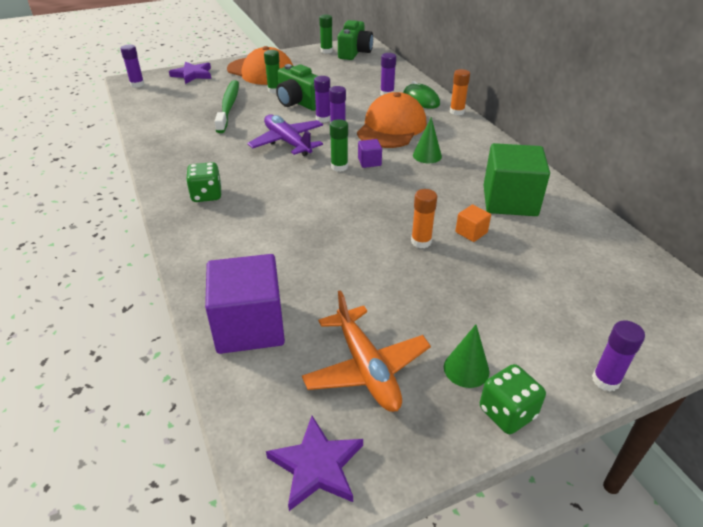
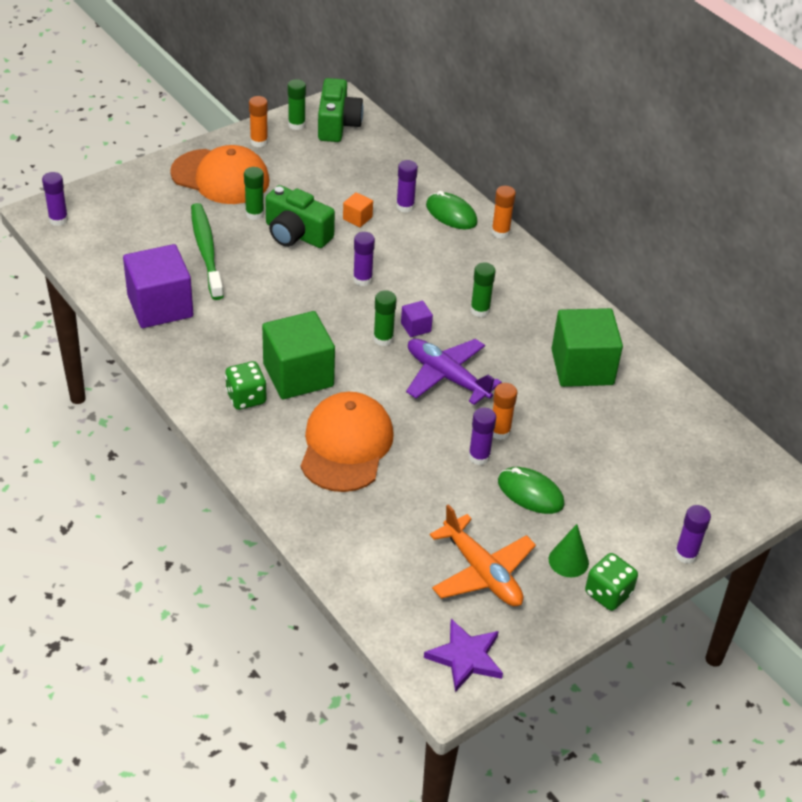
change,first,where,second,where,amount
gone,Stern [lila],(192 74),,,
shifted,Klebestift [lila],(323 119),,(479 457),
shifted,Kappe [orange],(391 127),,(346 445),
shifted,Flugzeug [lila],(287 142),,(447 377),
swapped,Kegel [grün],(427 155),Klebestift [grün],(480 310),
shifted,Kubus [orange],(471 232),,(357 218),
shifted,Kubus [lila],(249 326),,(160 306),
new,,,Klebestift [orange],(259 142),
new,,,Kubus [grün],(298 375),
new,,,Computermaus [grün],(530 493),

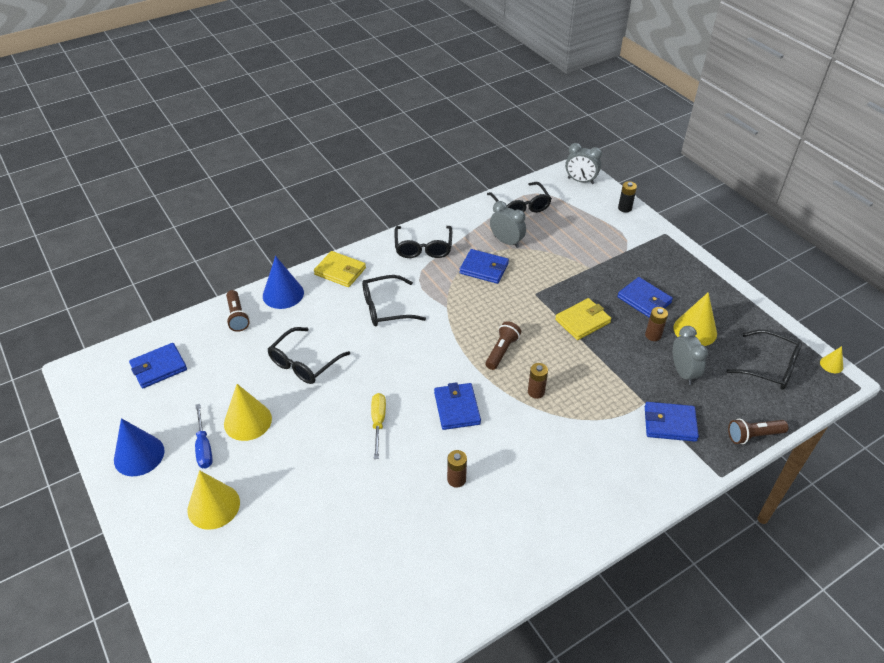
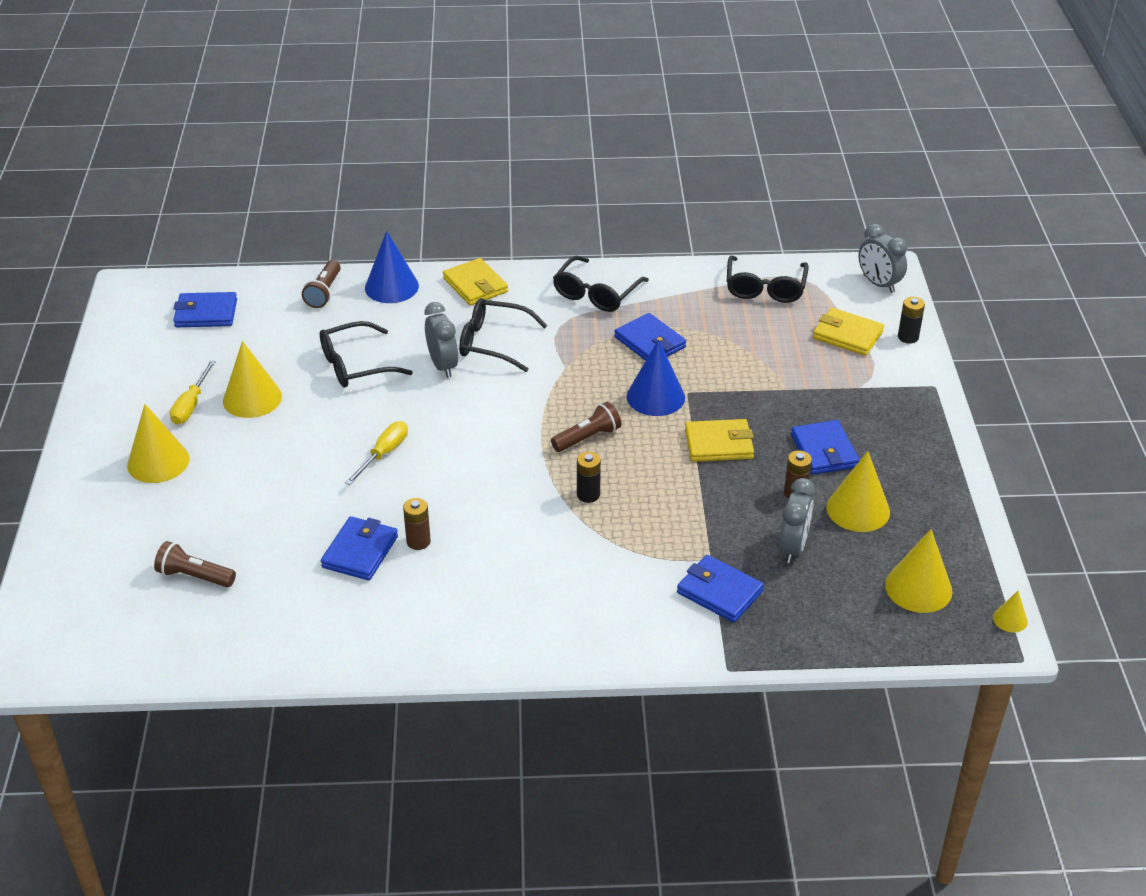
change,first,where,second,where,amount
shifted,Wecker [grau],(506 242),,(443 366),
swapped,Brille [schwarz],(770 367),Kegel [gelb],(918 588),
repainted,Batterie [braun],(536 392),Batterie [schwarz],(588 495),
shifted,Geldbörse [blau],(457 408),,(360 552),
repainted,Schraubenzieher [blau],(204 447),Schraubenzieher [gelb],(191 405),
shifted,Kegel [blau],(139 455),,(655 397),
shifted,Taschenlampe [braun],(753 435),,(194 576),
new,,,Geldbörse [gelb],(847 335),

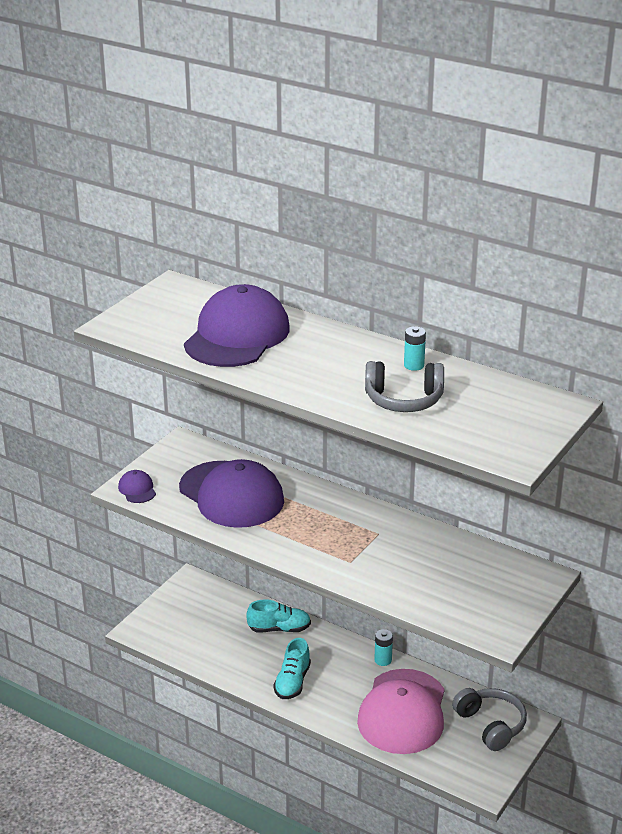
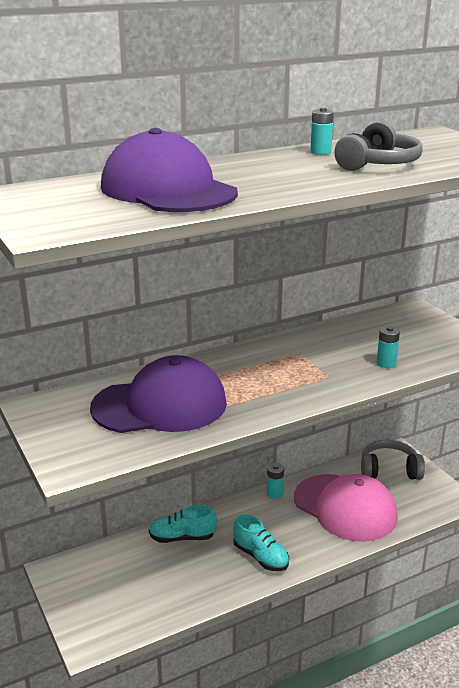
change,first,where,second,where,amount
gone,Kappe [lila],(137 489),,,
rotated,Schuh [türkis],(279 629),,(182 537),120 degrees counterclockwise
new,,,Batterie [türkis],(386 363),

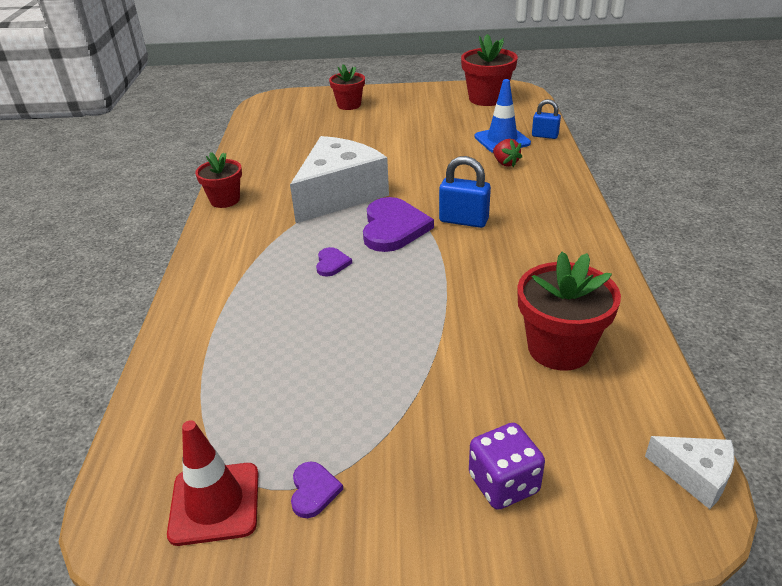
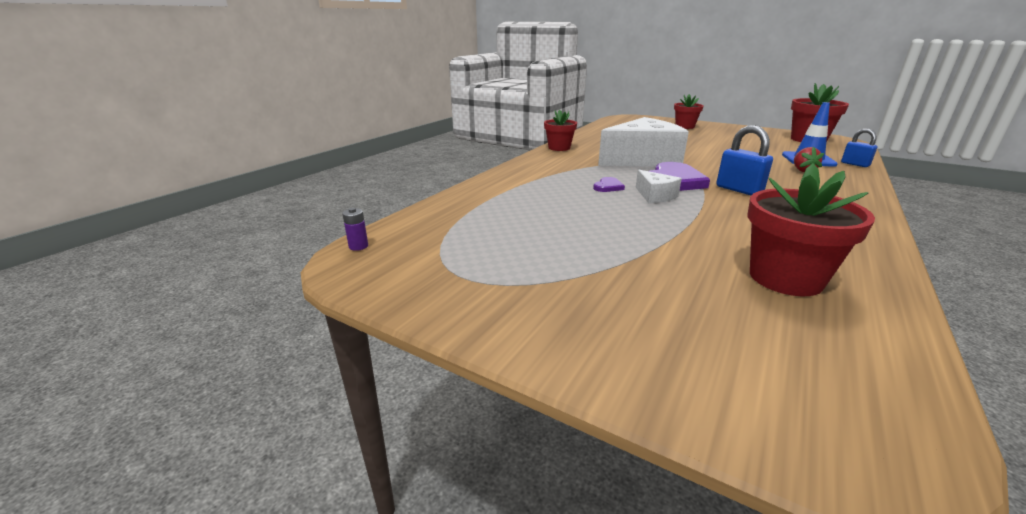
change,first,where,second,where,amount
gone,Leitkegel [rot],(215 503),,,
gone,Spielwürfel [lila],(503 483),,,
shifted,Käse [weiß],(695 476),,(655 196),
gone,Herz [lila],(313 490),,,
new,,,Batterie [lila],(358 246),

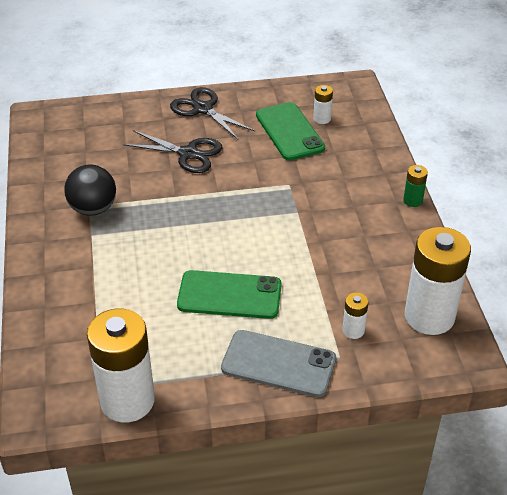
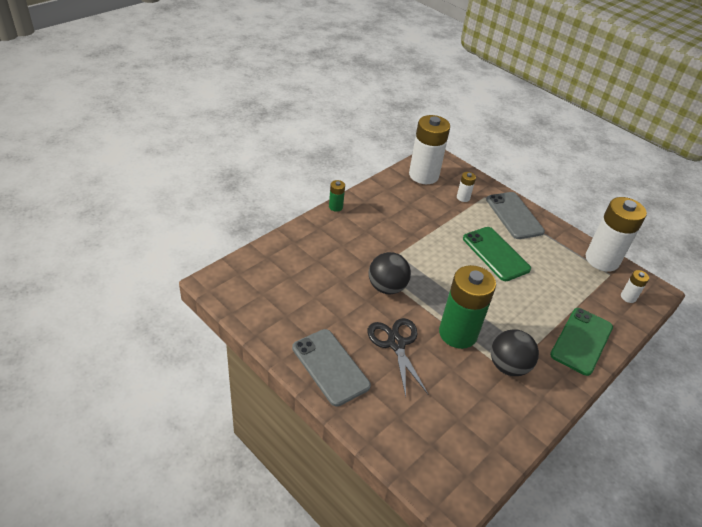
change,first,where,second,where,amount
shifted,Batterie [weiß],(322 119),,(628 297),
swapped,Schere [schwarz],(203 109),Handy [grau],(330 367),
shifted,Handy [grün],(289 131),,(581 341),
new,,,Ball [schwarz],(387 287),
new,,,Batterie [grün],(458 333),

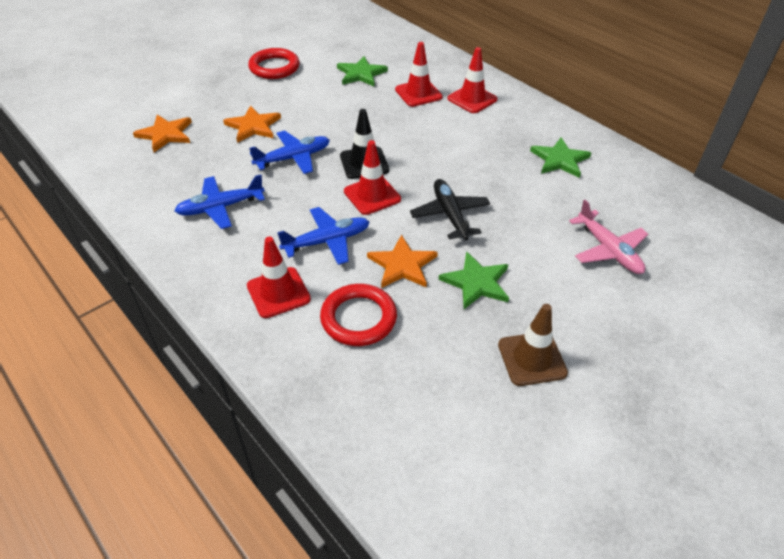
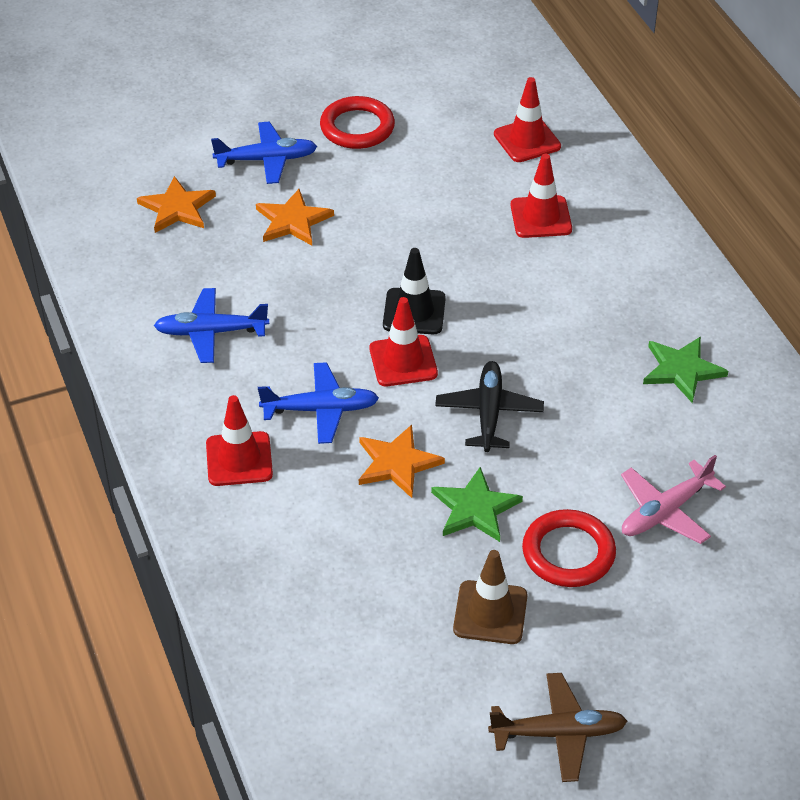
change,first,where,second,where,amount
shifted,Leitkegel [rot],(472 99),,(527 140),
gone,Stern [grün],(361 74),,,
shifted,Flugzeug [blau],(293 158),,(266 160),
rotated,Flugzeug [rosa],(608 250),,(665 511),60 degrees clockwise
shifted,Ring [rot],(358 318),,(568 553),
new,,,Flugzeug [braun],(558 733),

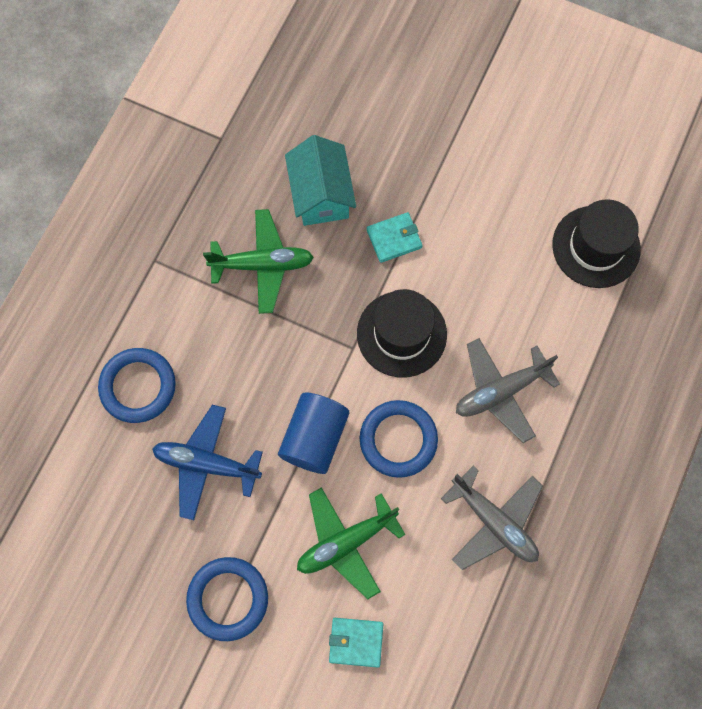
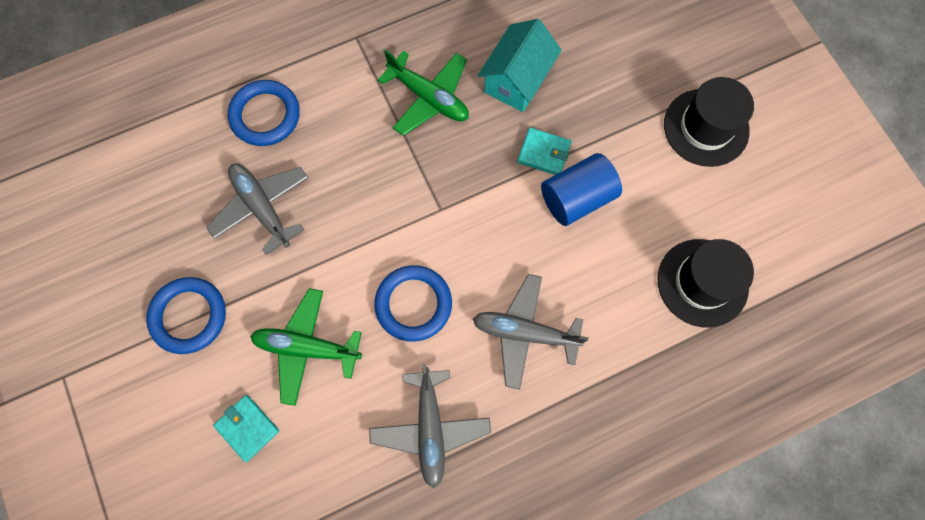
change,first,where,second,where,amount
shifted,Hut [schwarz],(401 334),,(706 127),
shifted,Vollzylinder [blau],(314 438),,(577 198),
repainted,Flugzeug [blau],(207 464),Flugzeug [grau],(262 208),

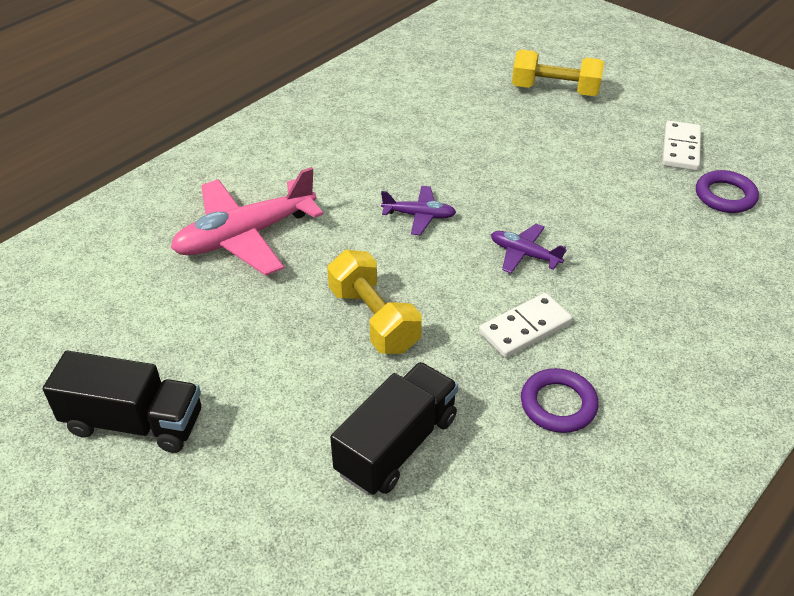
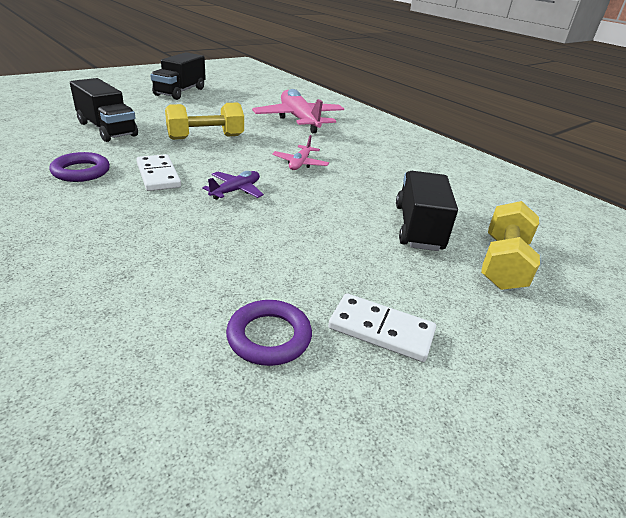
change,first,where,second,where,amount
repainted,Flugzeug [lila],(419 215),Flugzeug [rosa],(300 163),
new,,,Lastwagen [schwarz],(418 227),

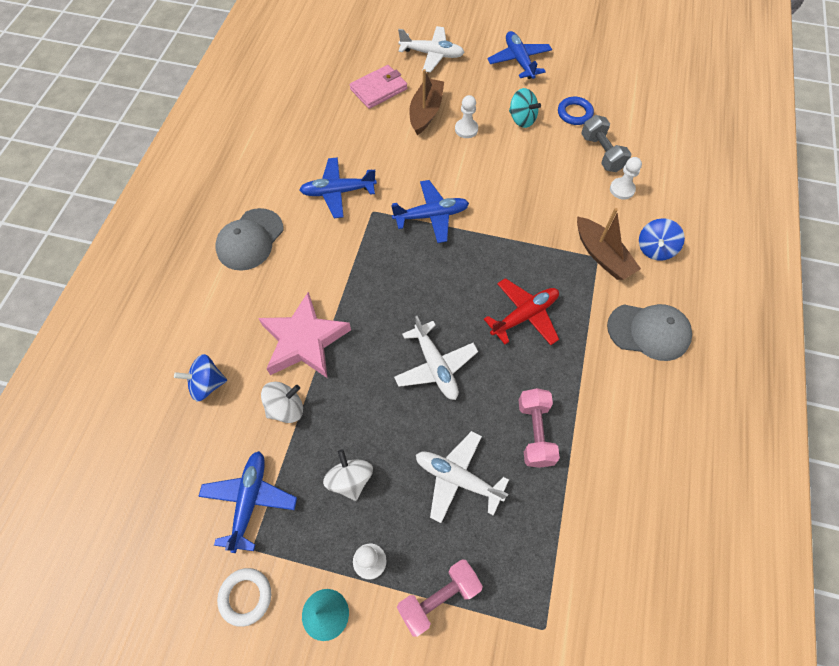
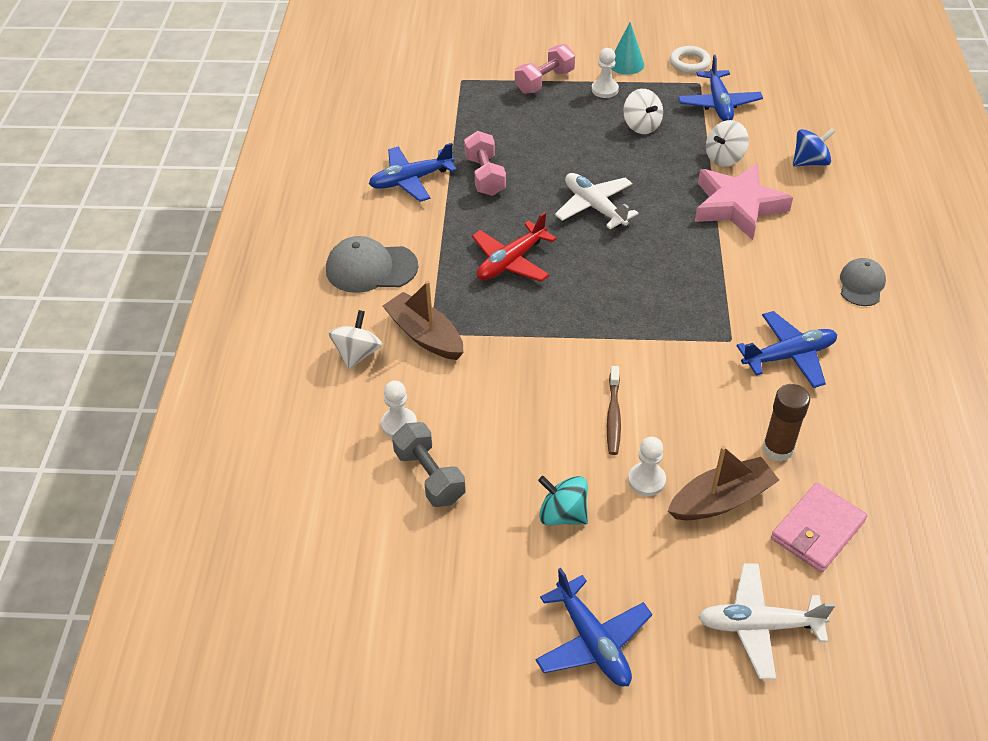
change,first,where,second,where,amount
rotated,Boot [braun],(426 112),,(721 500),120 degrees counterclockwise
gone,Ring [blau],(574 113),,,
shifted,Flugzeug [blau],(431 216),,(411 180),
scaled,Kappe [grau],(250 239),,(861 284),x0.65
repainted,Kreisel [blau],(655 249),Kreisel [weiß],(357 354),
gone,Flugzeug [weiß],(457 478),,,
new,,,Zahnbürste [braun],(613 416),
new,,,Klebestift [braun],(777 449),

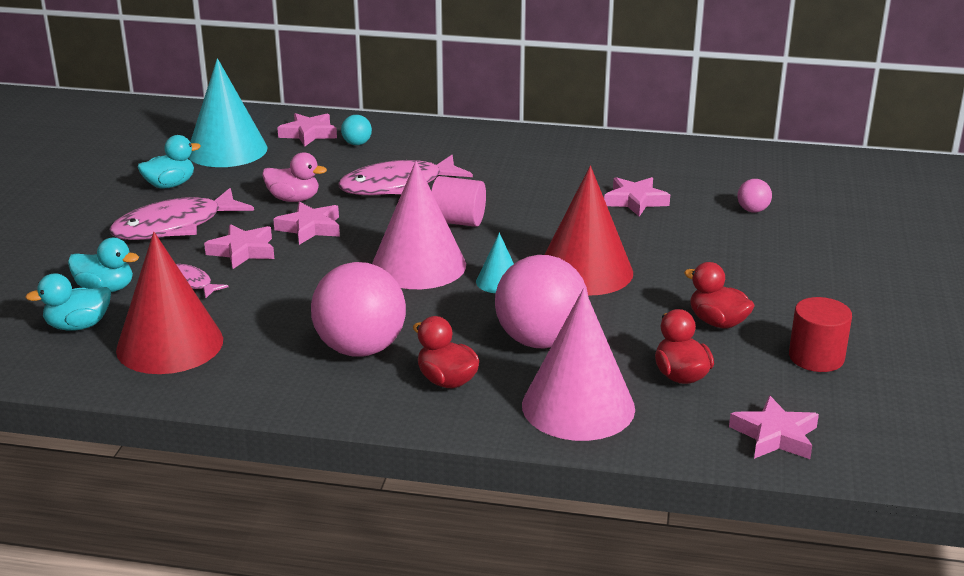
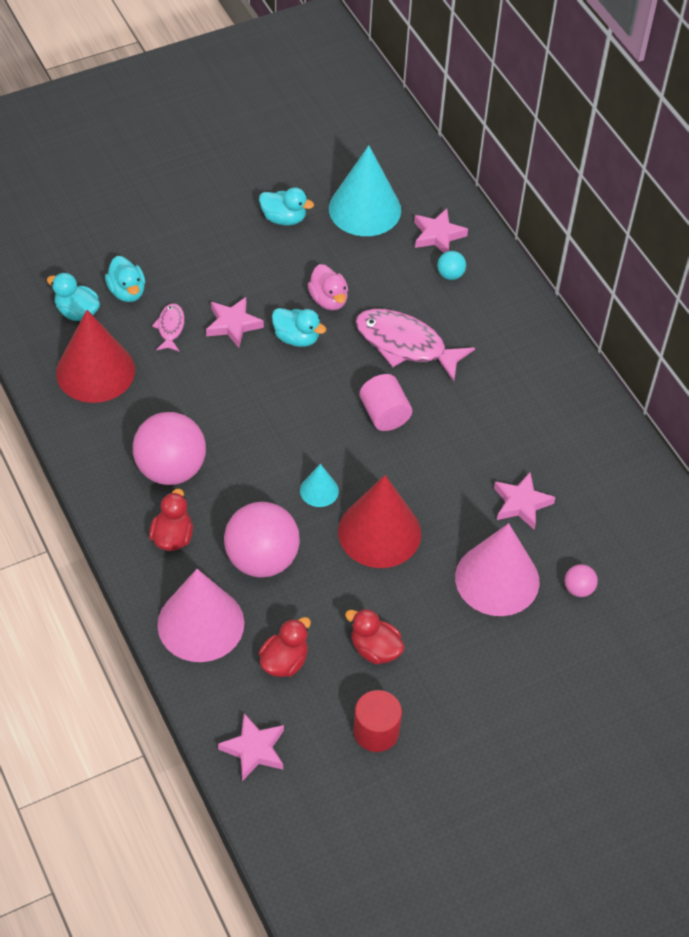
change,first,where,second,where,amount
shifted,Kegel [rosa],(418 265),,(497 579),
gone,Fisch [rosa],(175 226),,,
swapped,Stern [rosa],(310 228),Ente [türkis],(296 338),
rotated,Ente [rot],(717 322),,(375 649),60 degrees counterclockwise

